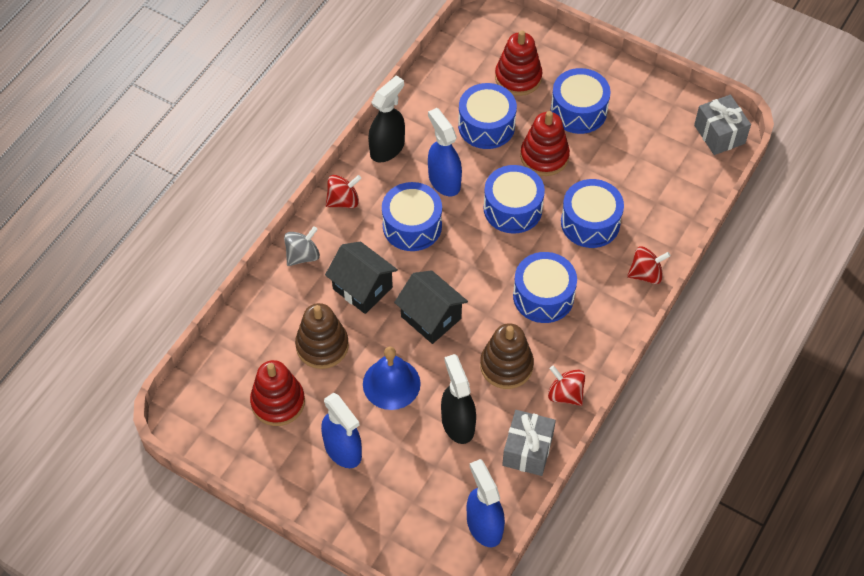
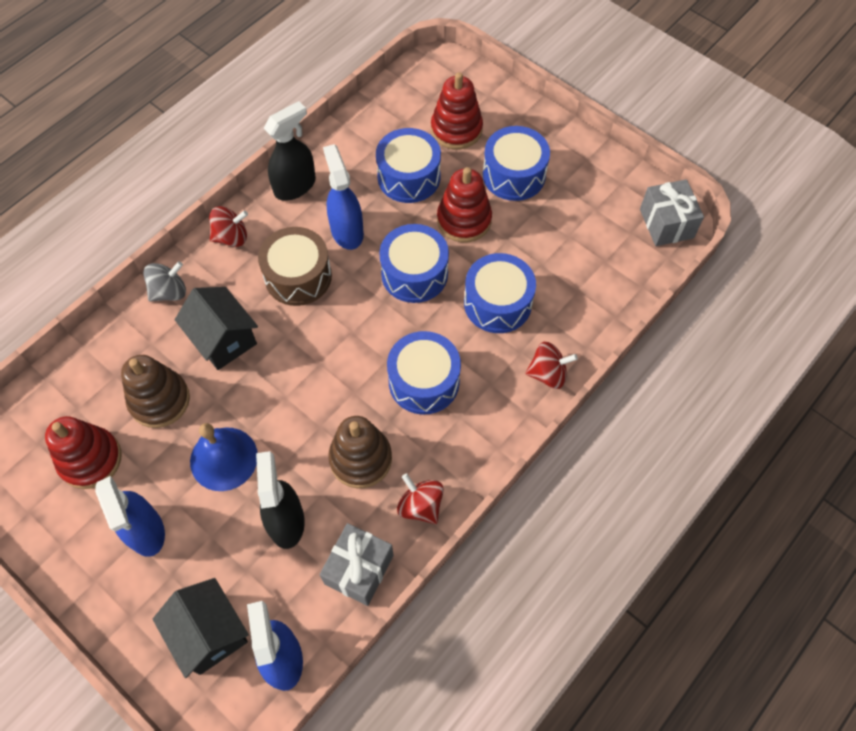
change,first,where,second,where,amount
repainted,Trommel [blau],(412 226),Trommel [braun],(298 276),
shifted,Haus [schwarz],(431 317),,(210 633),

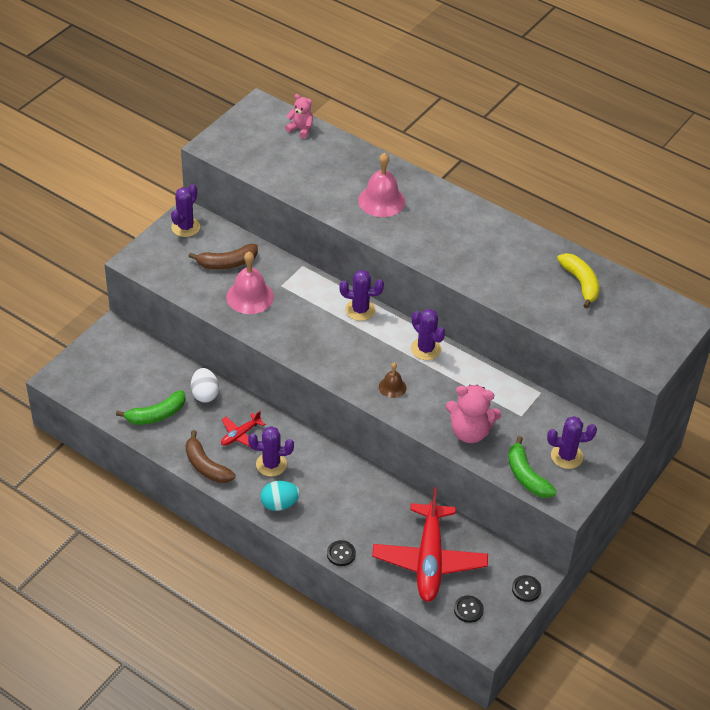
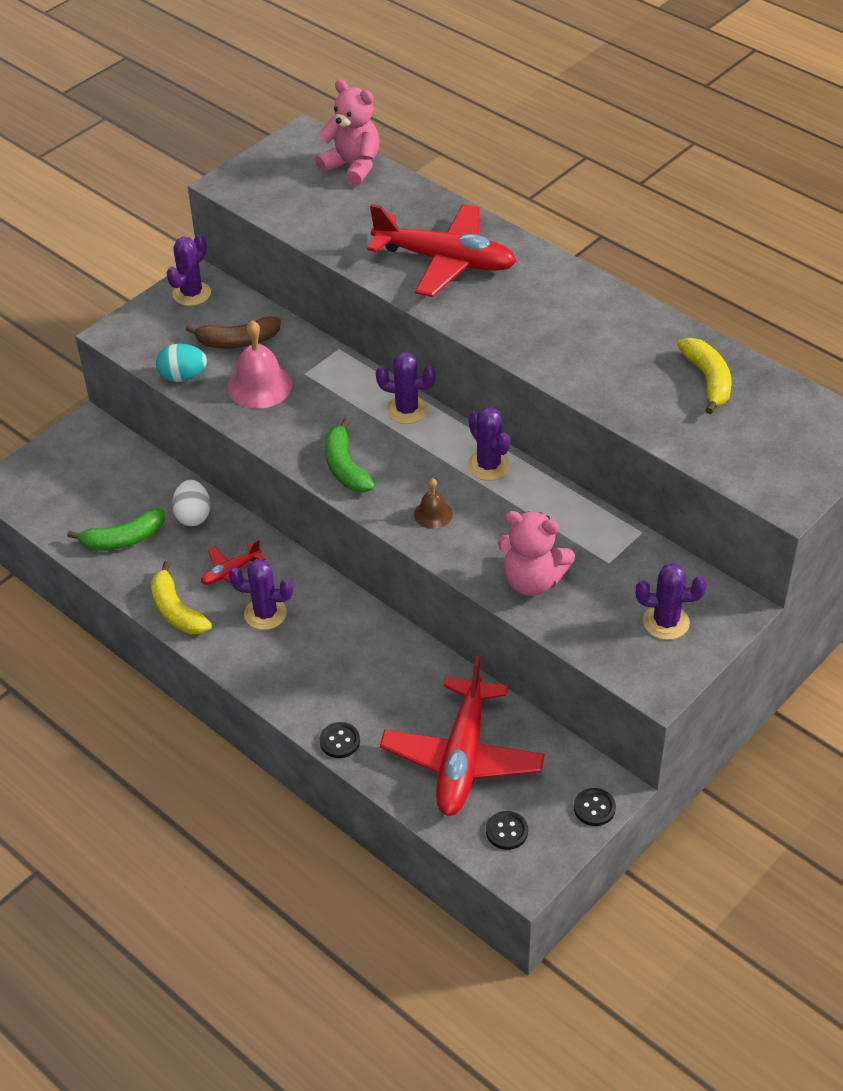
change,first,where,second,where,amount
scaled,Teddybär [rosa],(300 129),,(352 167),x1.68
swapped,Glocke [rosa],(381 200),Flugzeug [rot],(445 261),
repainted,Banane [braun],(206 466),Banane [gelb],(176 610),
shifted,Banane [grün],(526 476),,(345 467),
shifted,Ei [türkis],(279 504),,(183 376),

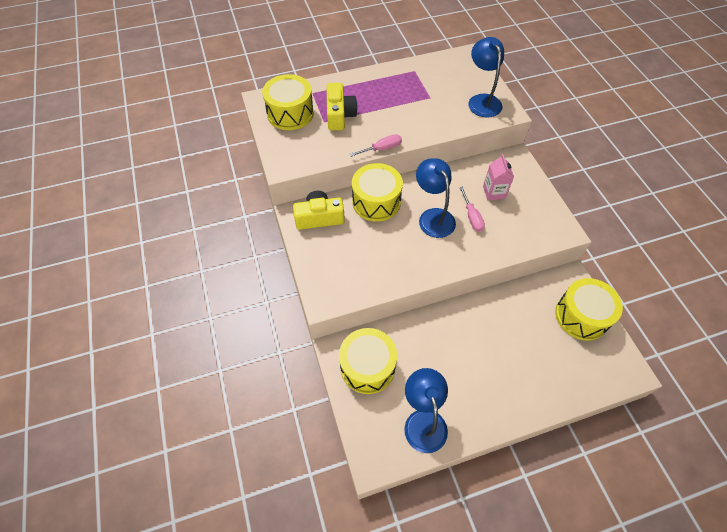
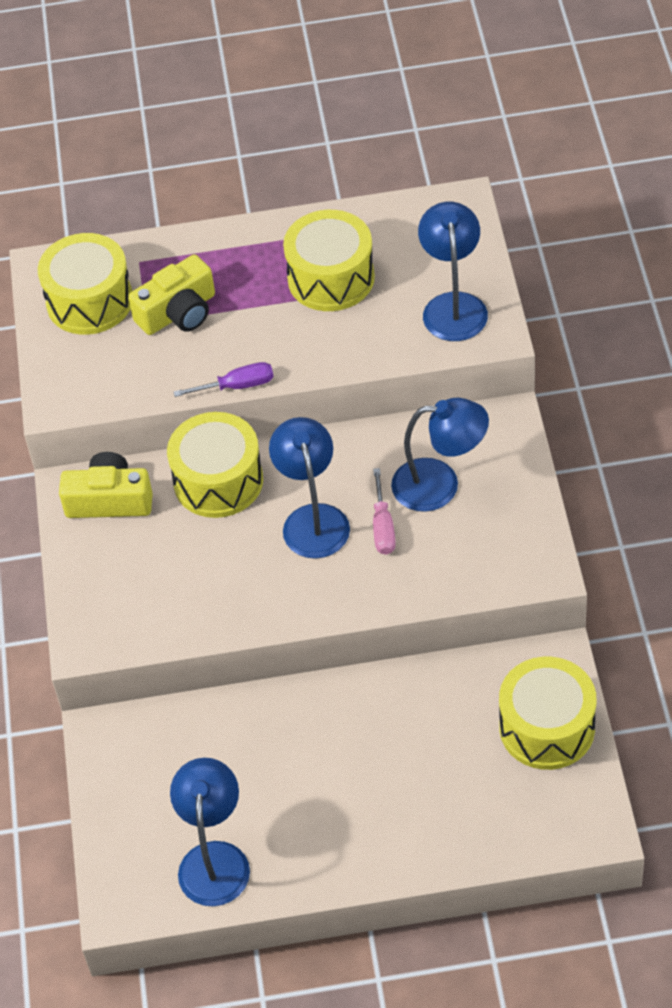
change,first,where,second,where,amount
rotated,Kamera [gelb],(339 115),,(178 312),45 degrees clockwise
repainted,Schraubenzieher [rosa],(381 149),Schraubenzieher [lila],(236 386),
swapped,Getränkekarton [rosa],(494 192),Lampe [blau],(440 484),
shifted,Trommel [gelb],(367 367),,(331 278),

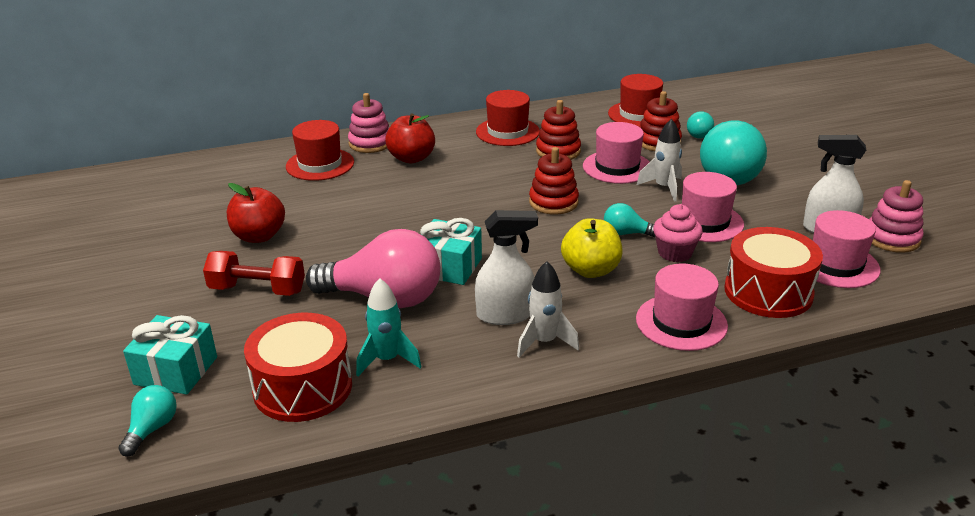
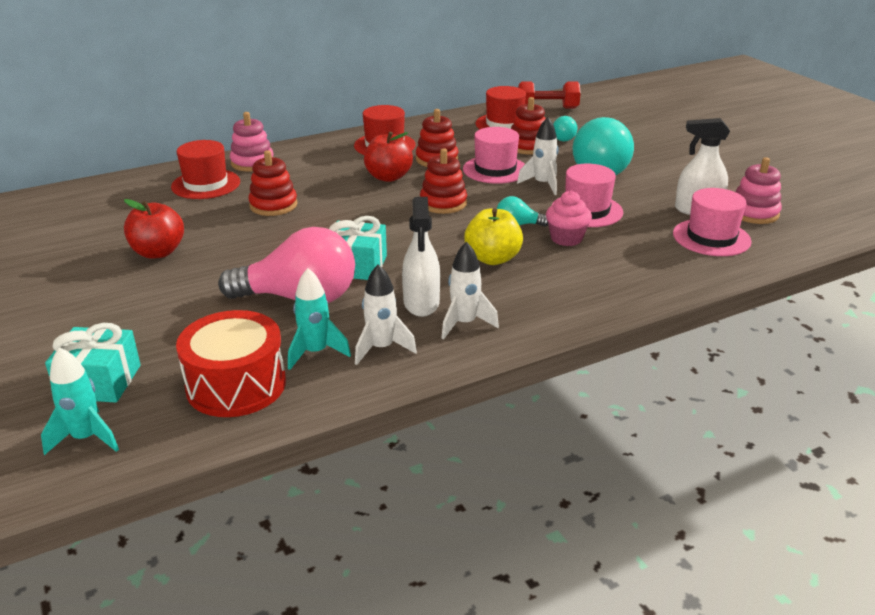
change,first,where,second,where,amount
shifted,Apfel [rot],(411 158),,(388 177),
rotated,Sprühflasche [weiß],(505 315),,(421 303),105 degrees clockwise
gone,Trommel [rot],(768 292),,,
shifted,Hantel [rot],(257 290),,(547 108),
gone,Hut [rosa],(681 322),,,
swapped,Glühbirne [türkis],(152 429),Rakete [türkis],(86 438),
new,,,Stapelspielzeug [rot],(273 205),
new,,,Rakete [weiß],(381 348),

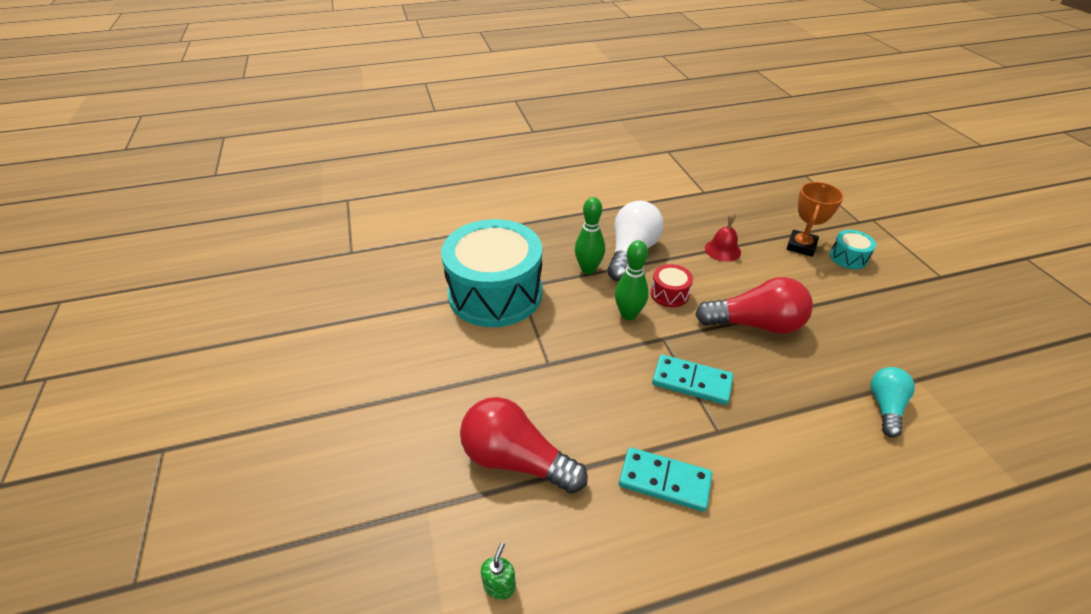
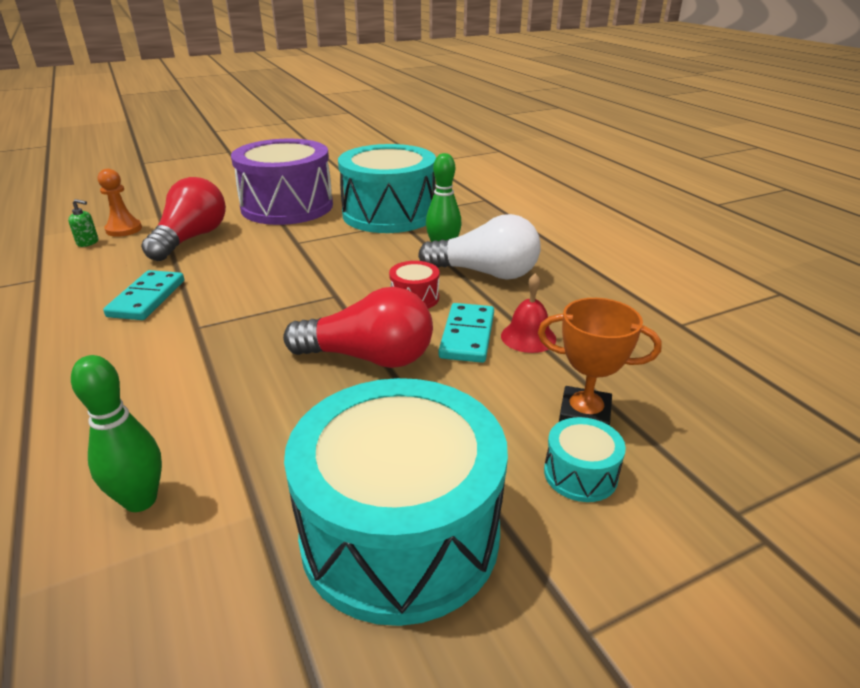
change,first,where,second,where,amount
shifted,Bowlingkegel [grün],(628 314),,(140 500),
rotated,Glühbirne [rot],(755 324),,(369 358),75 degrees counterclockwise
shifted,Dominostein [türkis],(691 381),,(467 336),
gone,Glühbirne [türkis],(885 406),,,
new,,,Trommel [lila],(287 206),
new,,,Bauer [orange],(124 229),
new,,,Trommel [türkis],(400 533),

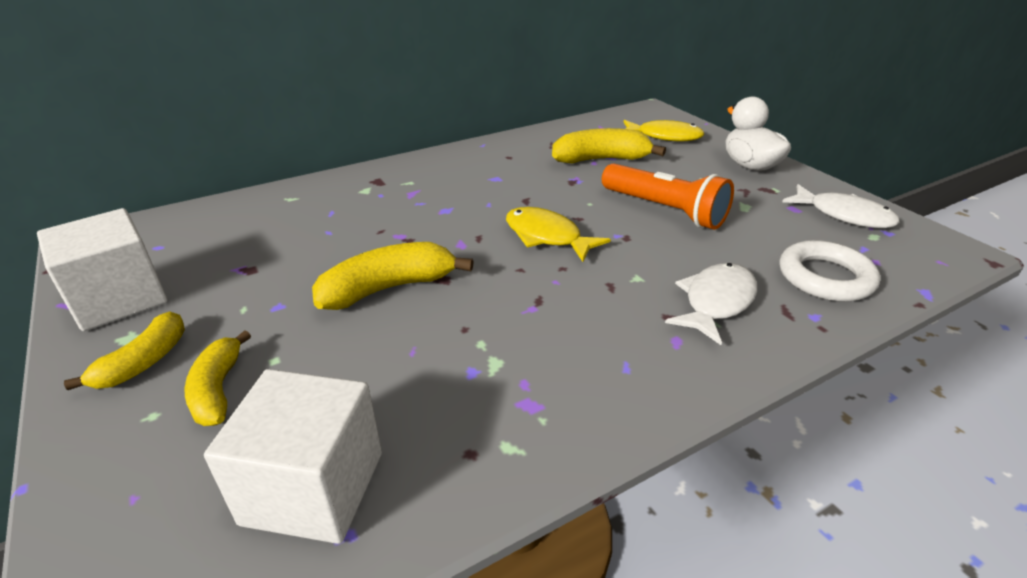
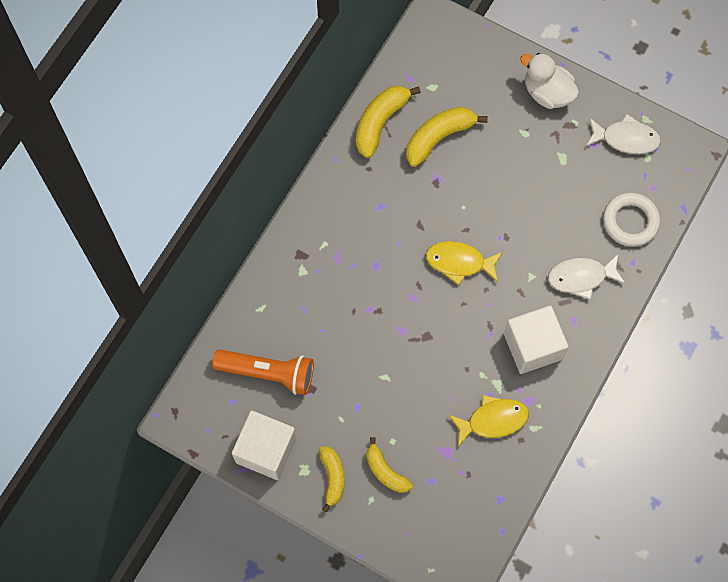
change,first,where,second,where,amount
shifted,Fisch [gelb],(664 136),,(493 420),
shifted,Taschenlampe [orange],(664 210),,(268 373),
shifted,Banane [gelb],(388 288),,(380 123),
rotated,Fisch [weiß],(716 302),,(581 277),105 degrees counterclockwise
shifted,Kubus [weiß],(313 488),,(532 346),

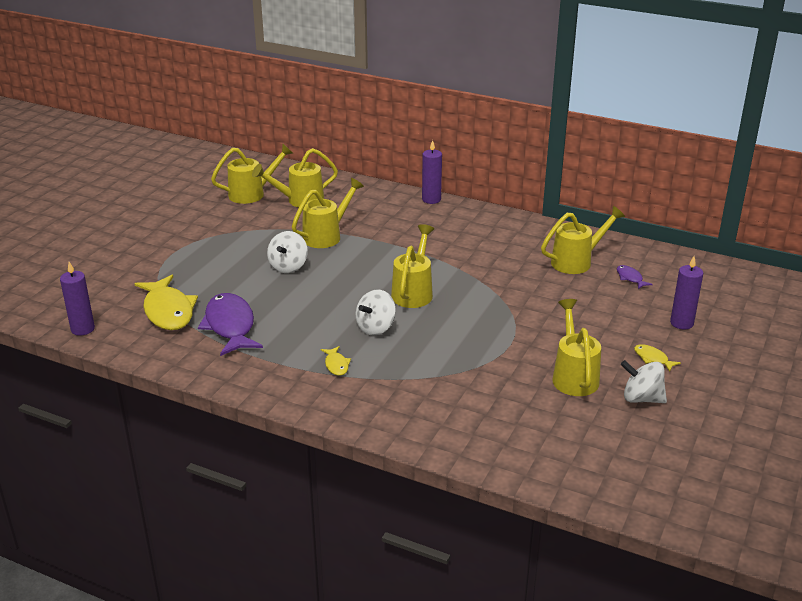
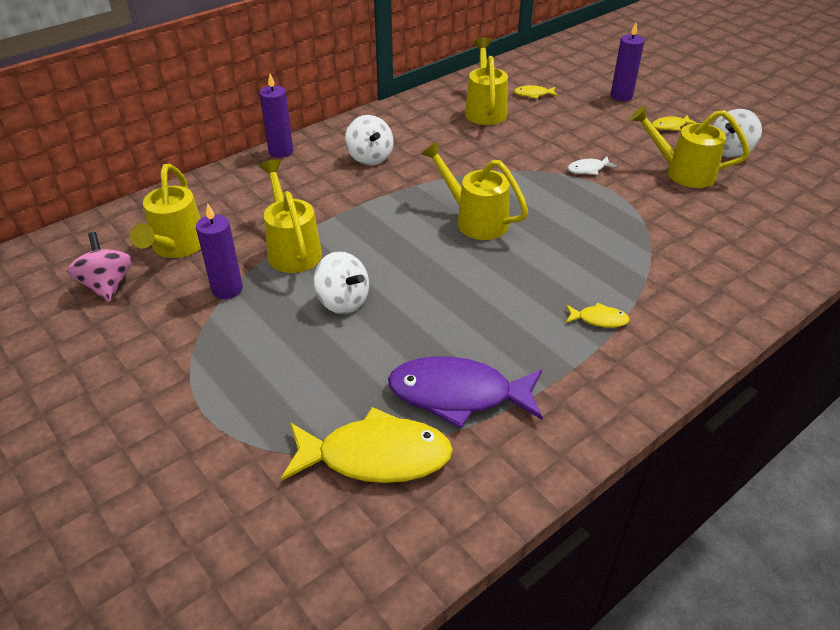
change,first,where,second,where,amount
swapped,Gießkanne [gelb],(252 194),Kreisel [rosa],(107 285),
shifted,Kerze [lila],(82 329),,(227 289),
repainted,Fisch [lila],(630 278),Fisch [gelb],(533 94),
shifted,Kreisel [weiß],(376 328),,(370 158),
new,,,Fisch [weiß],(588 169),

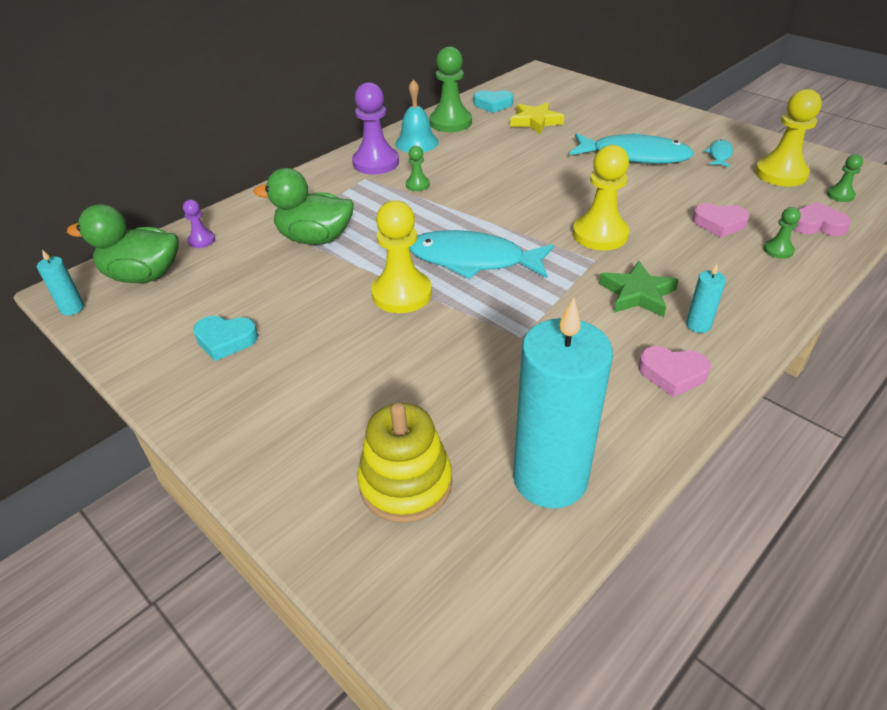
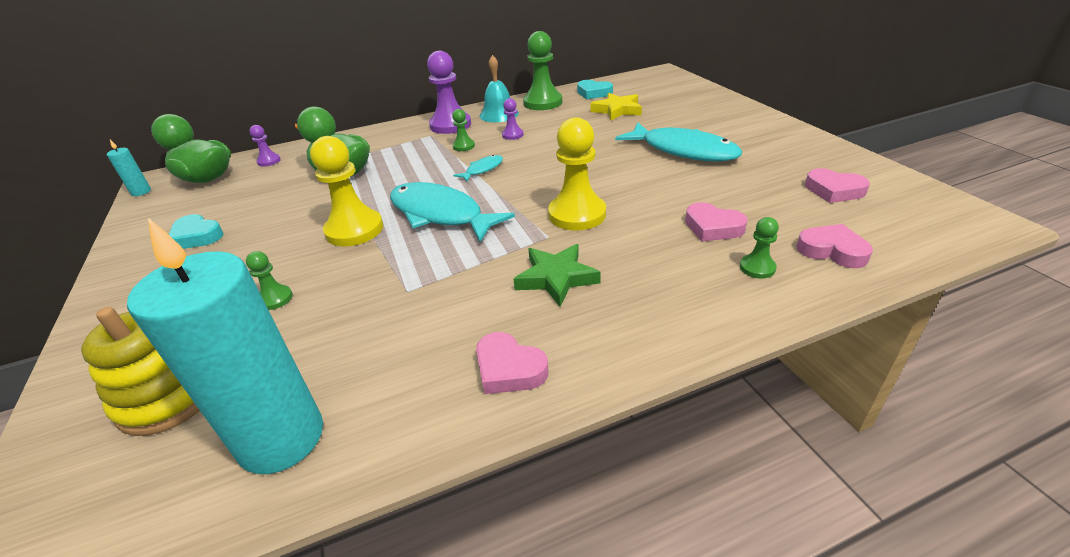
change,first,where,second,where,amount
swapped,Bauer [gelb],(780 174),Herz [rosa],(834 190),
shifted,Fisch [türkis],(719 155),,(482 169),
shifted,Bauer [grün],(840 195),,(275 299),
gone,Kerze [türkis],(698 325),,,
new,,,Bauer [lila],(512 135),

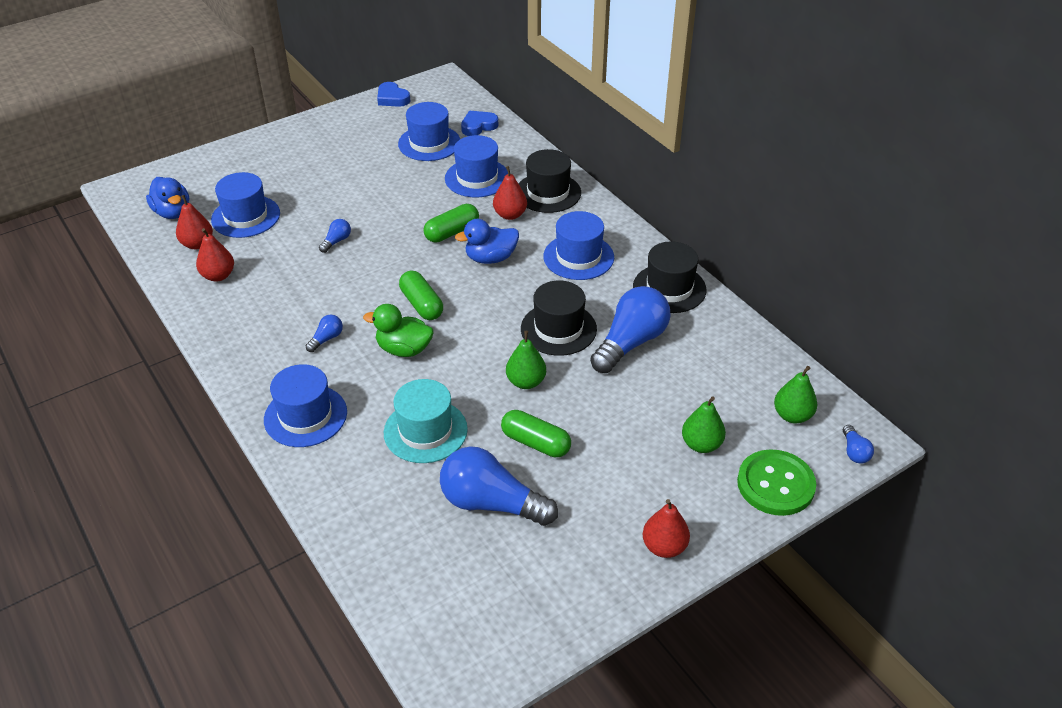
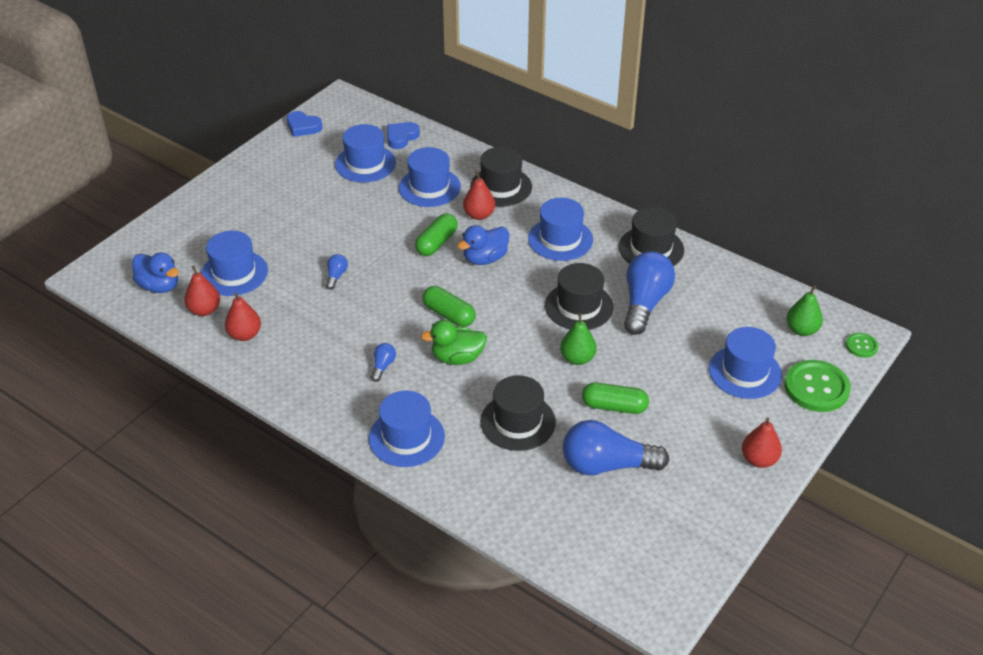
change,first,where,second,where,amount
repainted,Hut [türkis],(425 431),Hut [schwarz],(518 422),
swapped,Birne [grün],(701 444),Hut [blau],(745 372),
swapped,Glühbirne [blau],(854 452),Knopf [grün],(861 346),

